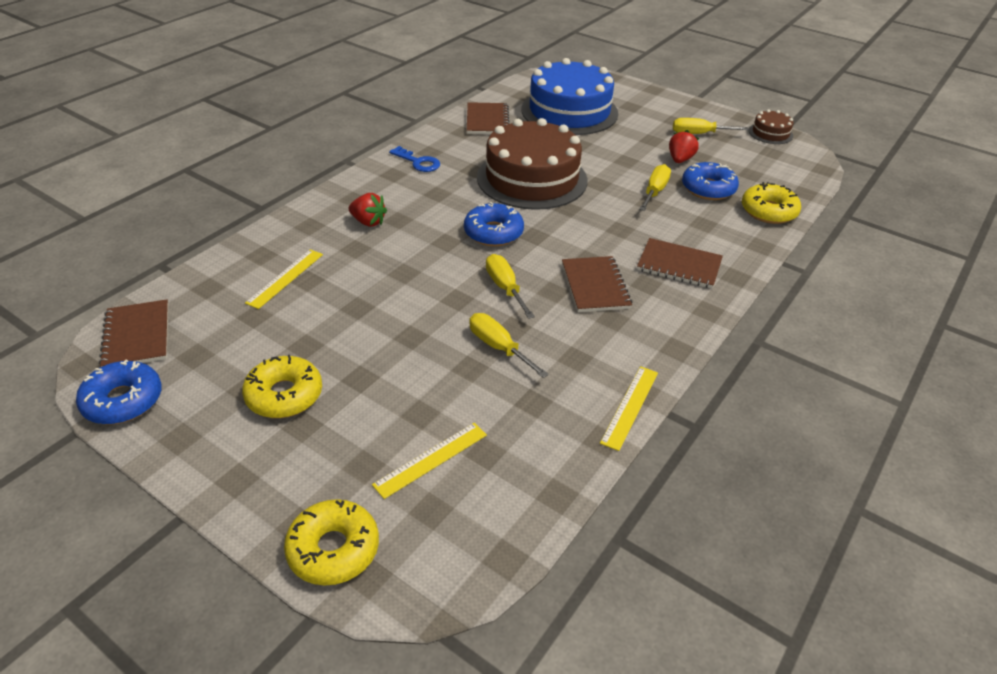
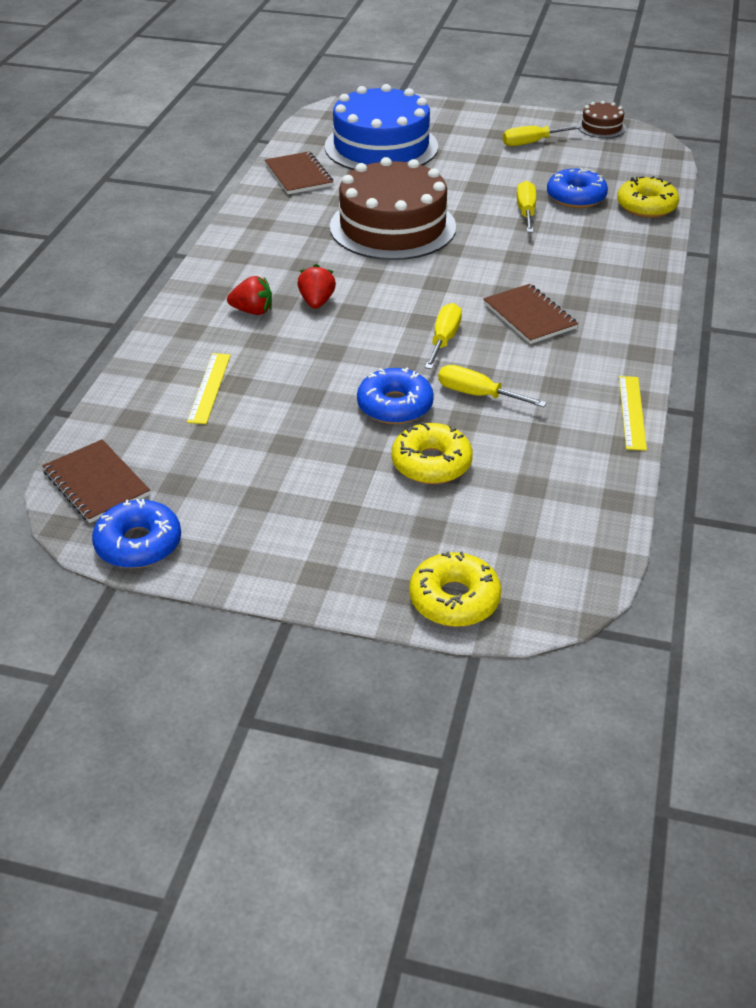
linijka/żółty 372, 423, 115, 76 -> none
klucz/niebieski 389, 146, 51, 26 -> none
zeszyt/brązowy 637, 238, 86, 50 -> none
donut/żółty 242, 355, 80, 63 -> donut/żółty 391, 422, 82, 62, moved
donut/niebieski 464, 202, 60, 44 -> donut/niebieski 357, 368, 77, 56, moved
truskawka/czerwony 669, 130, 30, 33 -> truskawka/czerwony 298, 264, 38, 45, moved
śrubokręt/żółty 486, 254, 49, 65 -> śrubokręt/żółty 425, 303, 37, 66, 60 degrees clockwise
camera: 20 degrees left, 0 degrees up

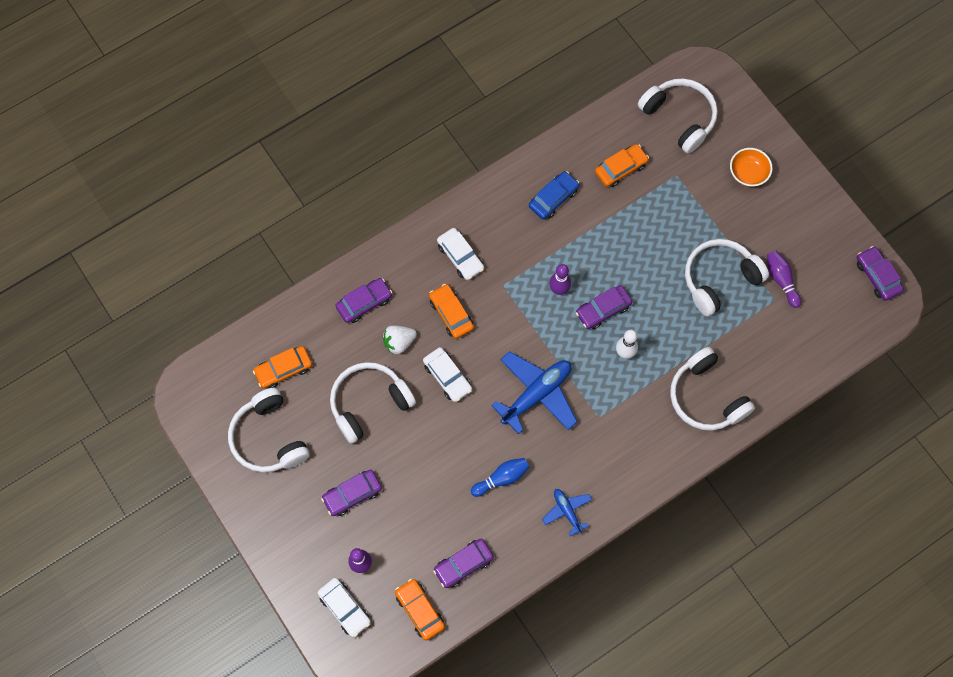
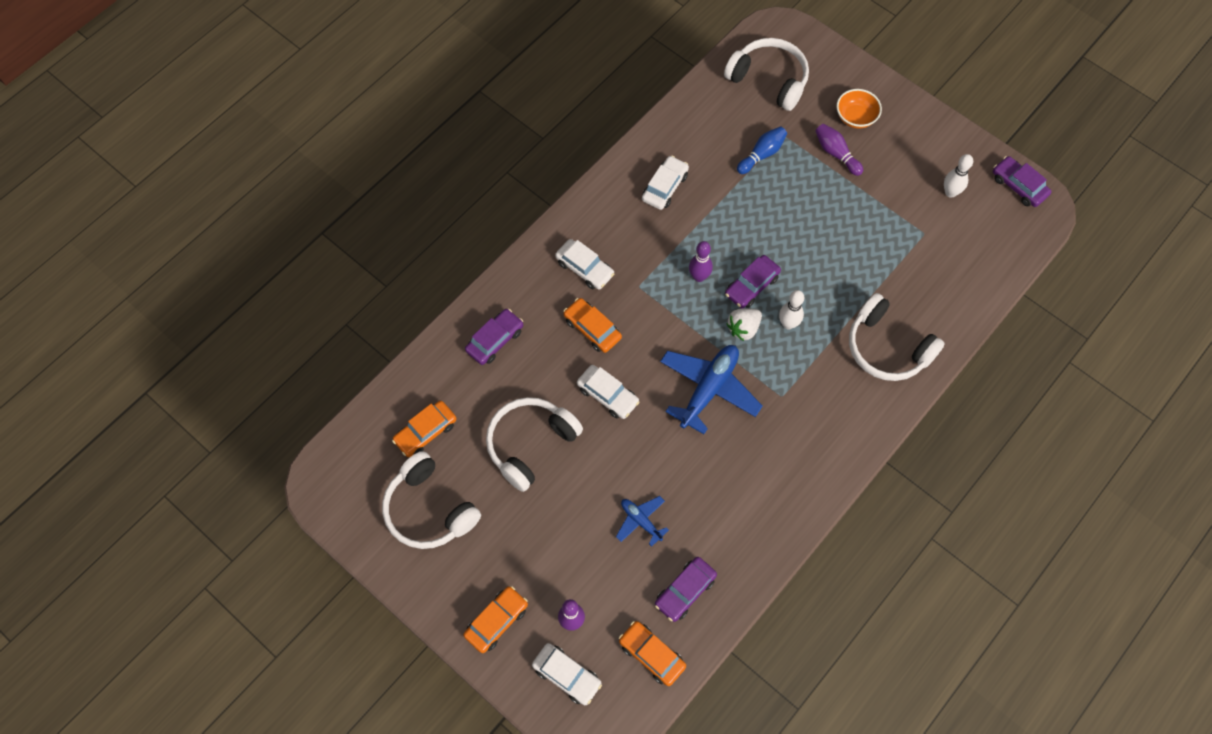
samochód/fioletowy 321, 470, 61, 46 -> none
słuchawki/biały 685, 239, 84, 77 -> none
none -> kręgiel/biały 944, 154, 29, 44
truskawka/biały 383, 325, 34, 29 -> truskawka/biały 726, 308, 36, 33, moved
kręgiel/niebieski 471, 458, 58, 39 -> kręgiel/niebieski 737, 126, 50, 48, moved
samolot/niebieski 542, 489, 50, 47 -> samolot/niebieski 616, 496, 53, 51, moved
samochód/pomarańczowy 595, 144, 54, 43 -> samochód/pomarańczowy 463, 586, 65, 67, moved
kręgiel/fioletowy 767, 251, 34, 57 -> kręgiel/fioletowy 815, 124, 48, 52, moved
samochód/niebieski 529, 171, 50, 49 -> samochód/biały 642, 156, 47, 54
camera: 15 degrees left, 5 degrees down

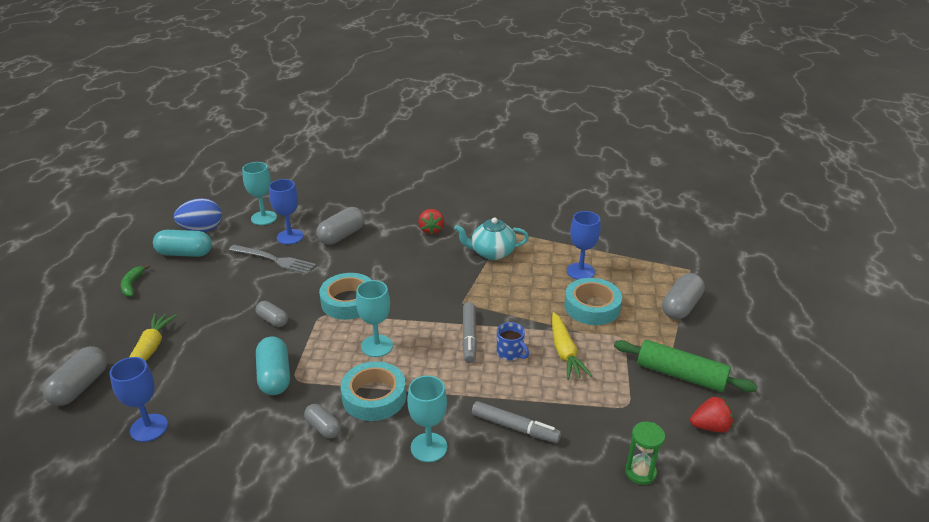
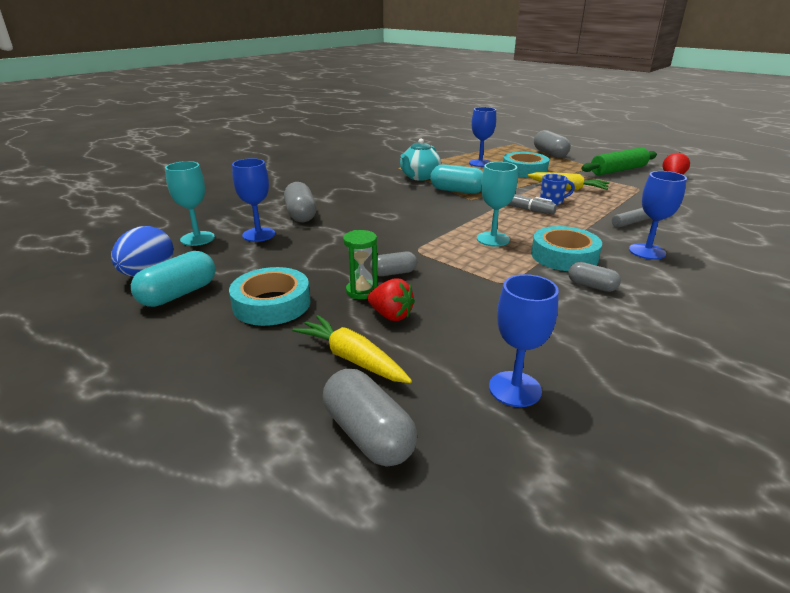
banan/zielony 121, 264, 29, 33 -> none
widelec/szary 229, 245, 87, 29 -> none
kapsułka/turkusowy 256, 336, 34, 59 -> kapsułka/turkusowy 430, 164, 53, 30, moved
taśma klejąca/turkusowy 319, 273, 52, 47 -> taśma klejąca/turkusowy 229, 267, 82, 59, moved
truskawka/czerwony 419, 209, 25, 26 -> truskawka/czerwony 368, 278, 47, 43, moved
klepsydra/zielony 625, 422, 40, 63 -> klepsydra/zielony 343, 230, 35, 69, moved
kielich/turkusowy 407, 375, 40, 87 -> kielich/niebieski 629, 171, 58, 89
kapsułka/szary 304, 404, 37, 34 -> kapsułka/szary 568, 262, 53, 30, 45 degrees clockwise
camera: 55 degrees left, 5 degrees down

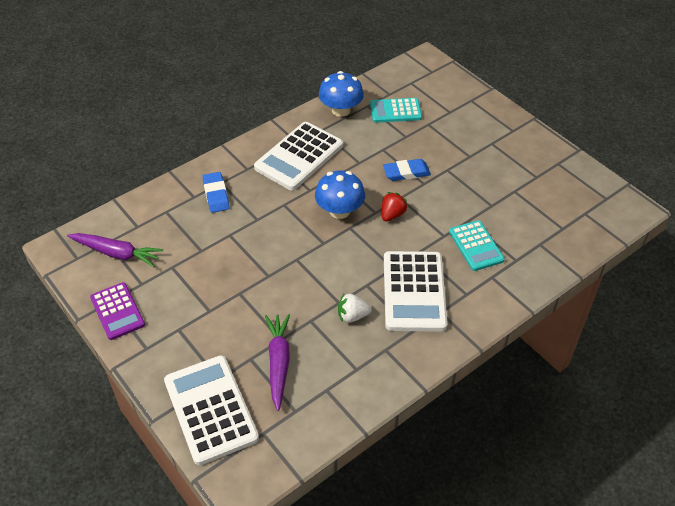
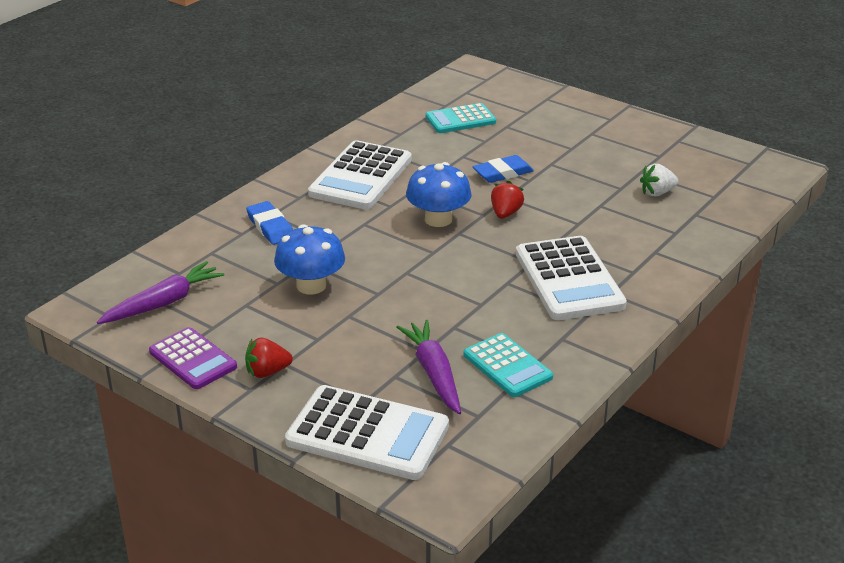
none -> truskawka/czerwony 245, 337, 48, 41
grzyb/niebieski 319, 71, 45, 46 -> grzyb/niebieski 274, 224, 71, 70, moved
truskawka/biały 338, 294, 34, 29 -> truskawka/biały 640, 164, 38, 32, moved
kalkulator/turkusowy 449, 220, 56, 51 -> kalkulator/turkusowy 463, 333, 90, 64, moved
marchewka/fioletowy 67, 233, 96, 34 -> marchewka/fioletowy 97, 261, 128, 63, 45 degrees counterclockwise
kalkulator/biały 164, 355, 95, 111 -> kalkulator/biały 285, 385, 164, 95, 150 degrees clockwise
camera: 15 degrees left, 15 degrees down

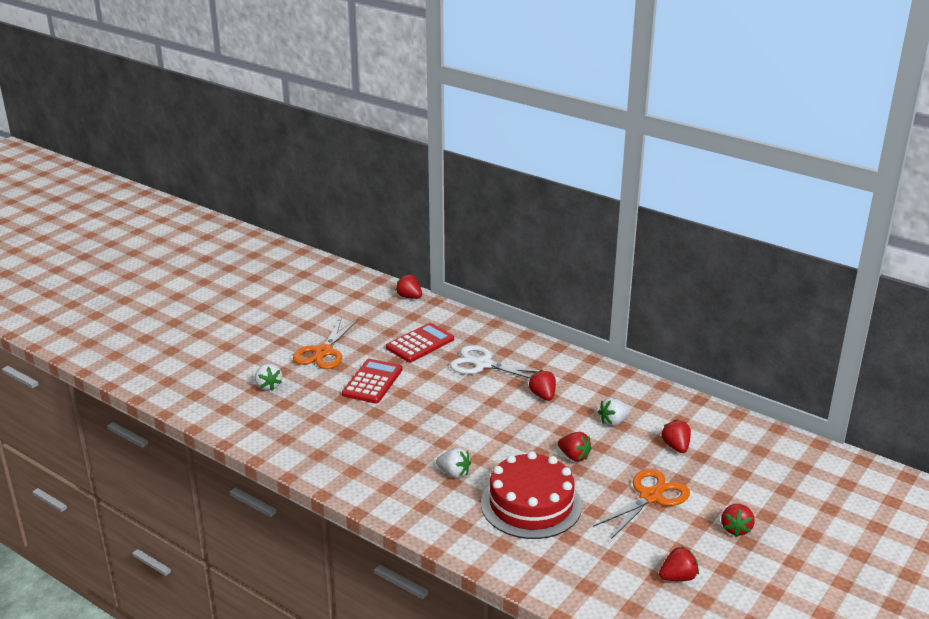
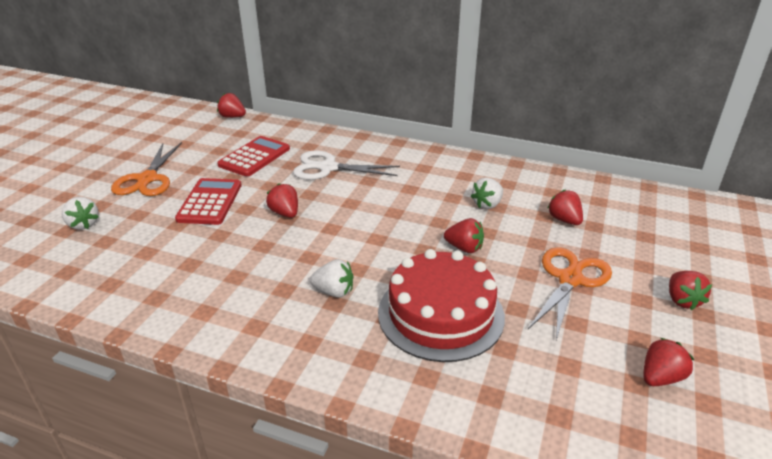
truskawka/czerwony 529, 370, 27, 31 -> truskawka/czerwony 266, 183, 32, 35, moved
camera: 15 degrees left, 5 degrees up

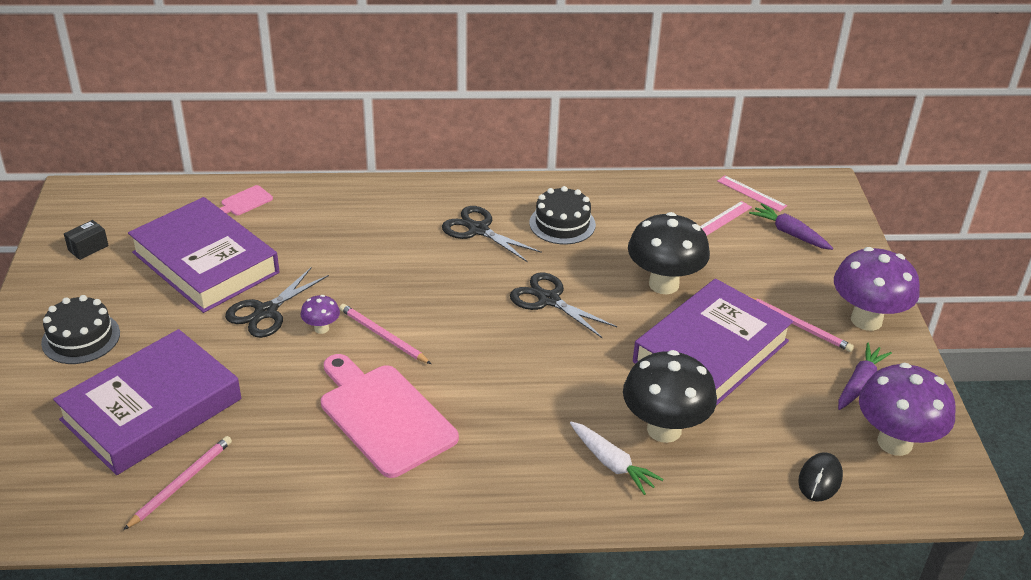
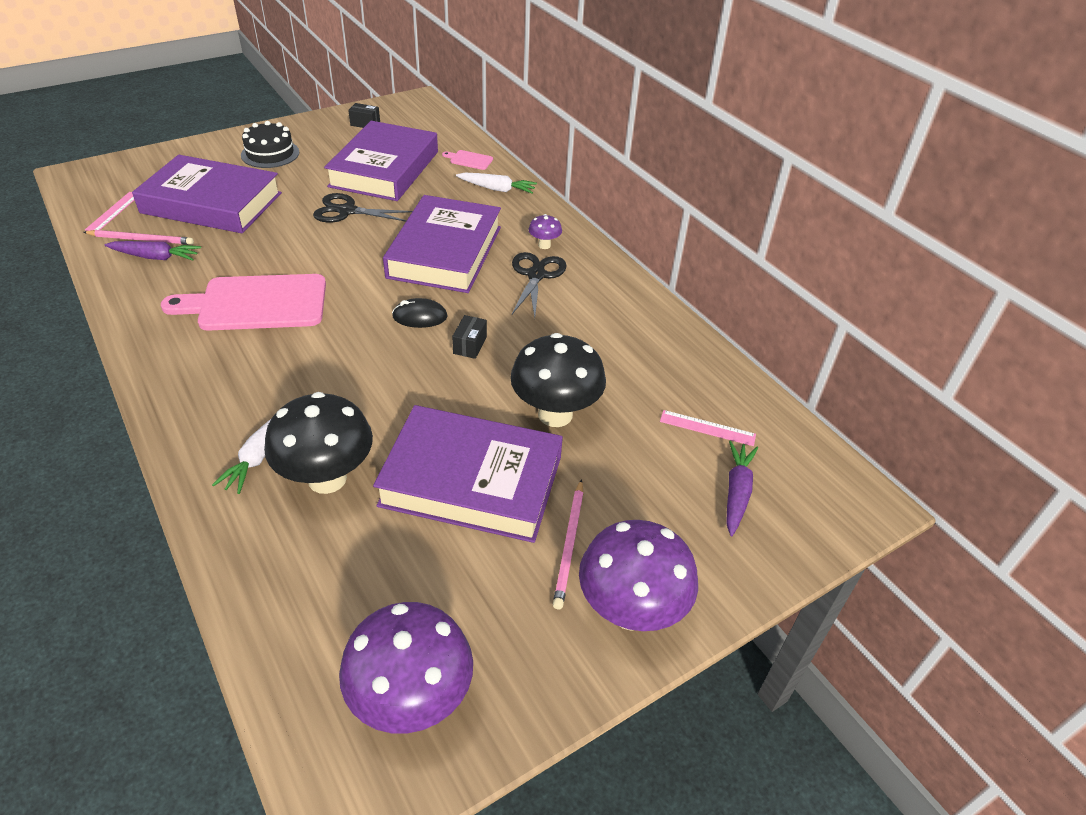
ołówek/różowy 339, 304, 92, 60 -> none
tort/czarny 529, 186, 67, 58 -> none
none -> książka/fioletowy 383, 195, 118, 98
none -> marchewka/biały 456, 173, 81, 21
grzyb/fioletowy 300, 295, 40, 39 -> grzyb/fioletowy 529, 214, 33, 35, moved
linijka/różowy 718, 175, 69, 37 -> linijka/różowy 85, 192, 49, 39, moved
myszka/czarny 798, 452, 45, 50 -> myszka/czarny 392, 298, 56, 30, moved
marchewka/fioletowy 838, 343, 54, 67 -> marchewka/fioletowy 105, 241, 96, 20, moved
nożyczki/czarny 510, 272, 107, 66 -> pudełko/czarny 452, 315, 35, 44
deska do krojenia/różowy 321, 354, 138, 124 -> deska do krojenia/różowy 161, 274, 165, 57, 120 degrees counterclockwise
camera: 60 degrees right, 5 degrees up

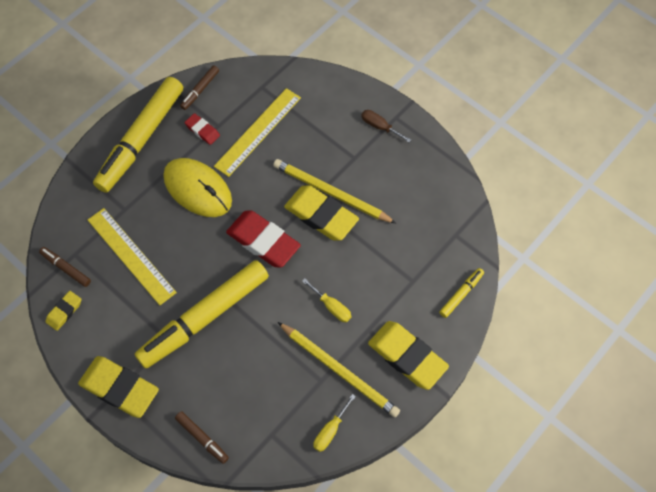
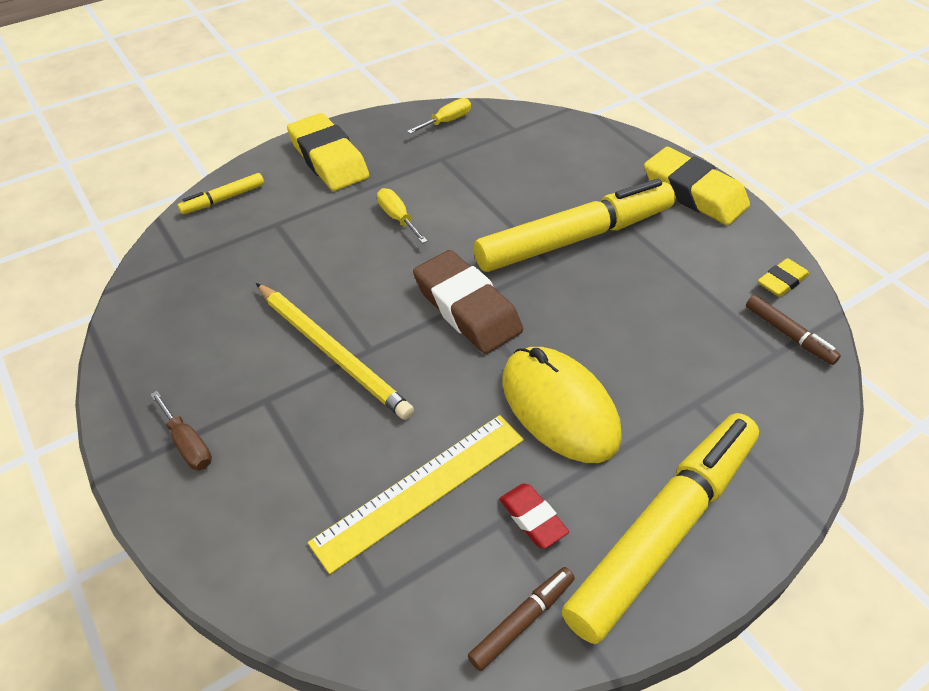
linijka/żółty 88, 208, 89, 97 -> none
flamaster/brązowy 175, 411, 54, 53 -> none
ołówek/żółty 278, 322, 122, 95 -> none
gumka do mazania/żółty 284, 185, 75, 56 -> none
gumka do mazania/czerwony 226, 210, 75, 58 -> gumka do mazania/brązowy 413, 250, 110, 104
camera: 165 degrees left, 15 degrees down

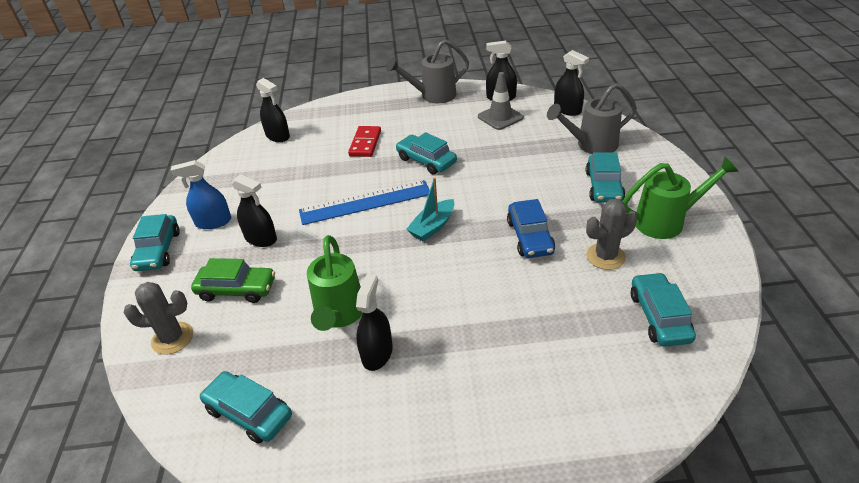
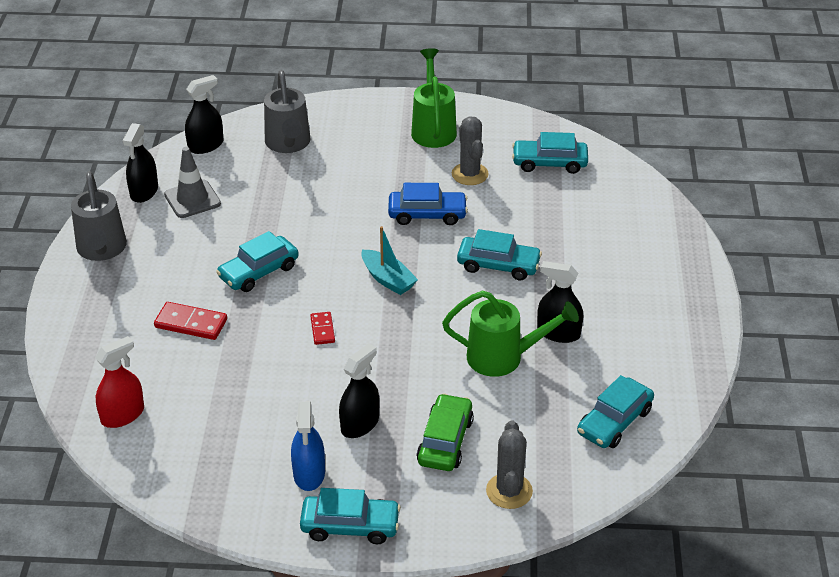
samochód/turkusowy 586, 152, 39, 51 -> samochód/turkusowy 457, 229, 85, 51, moved
linijka/niebieski 299, 180, 131, 45 -> kostka domina/czerwony 310, 312, 25, 33
spryskiwacz/czarny 256, 78, 34, 64 -> spryskiwacz/czerwony 95, 336, 49, 92
camera: 85 degrees left, 0 degrees up

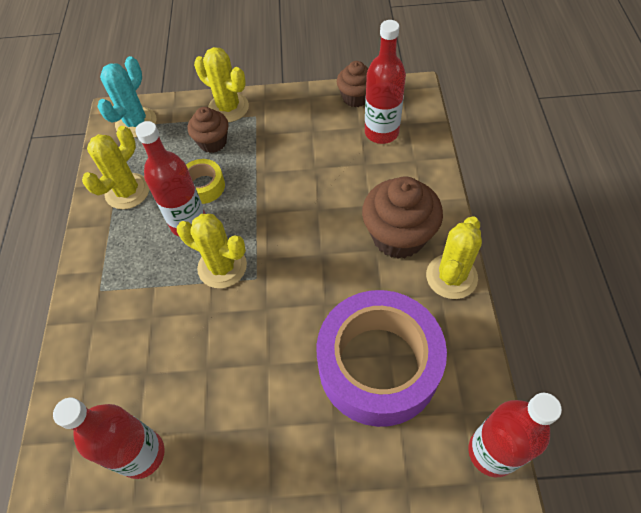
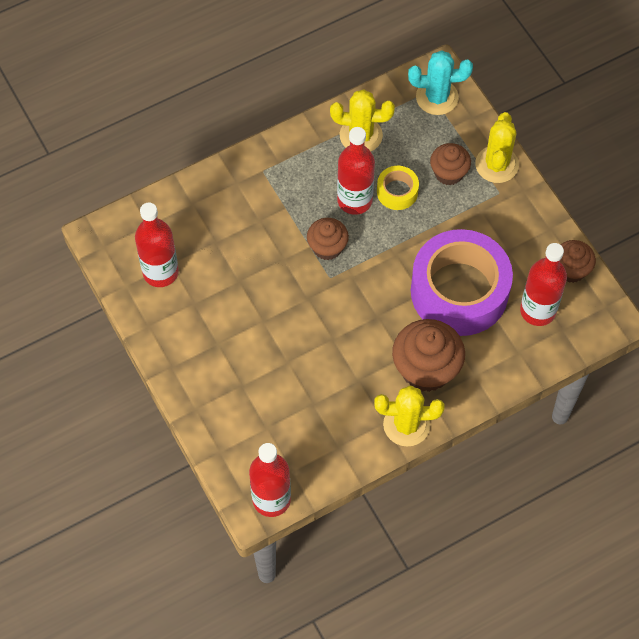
taśma klejąca/fioletowy 317, 290, 130, 137 -> taśma klejąca/fioletowy 411, 229, 102, 107, moved
kaktus/żółty 177, 214, 70, 74 -> muffinka/brązowy 307, 218, 42, 42
camera: 60 degrees right, 5 degrees up

